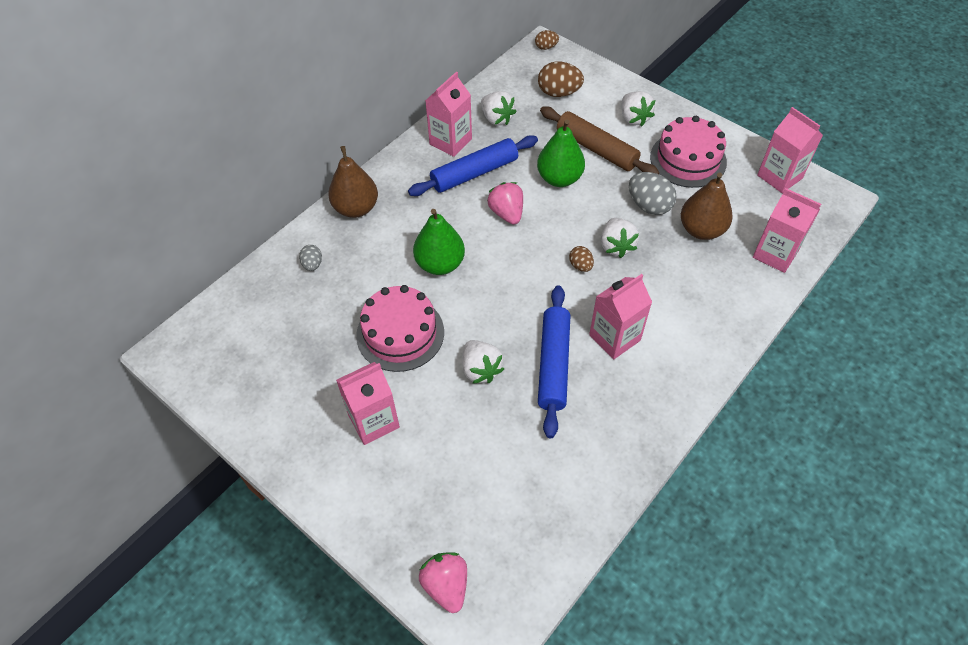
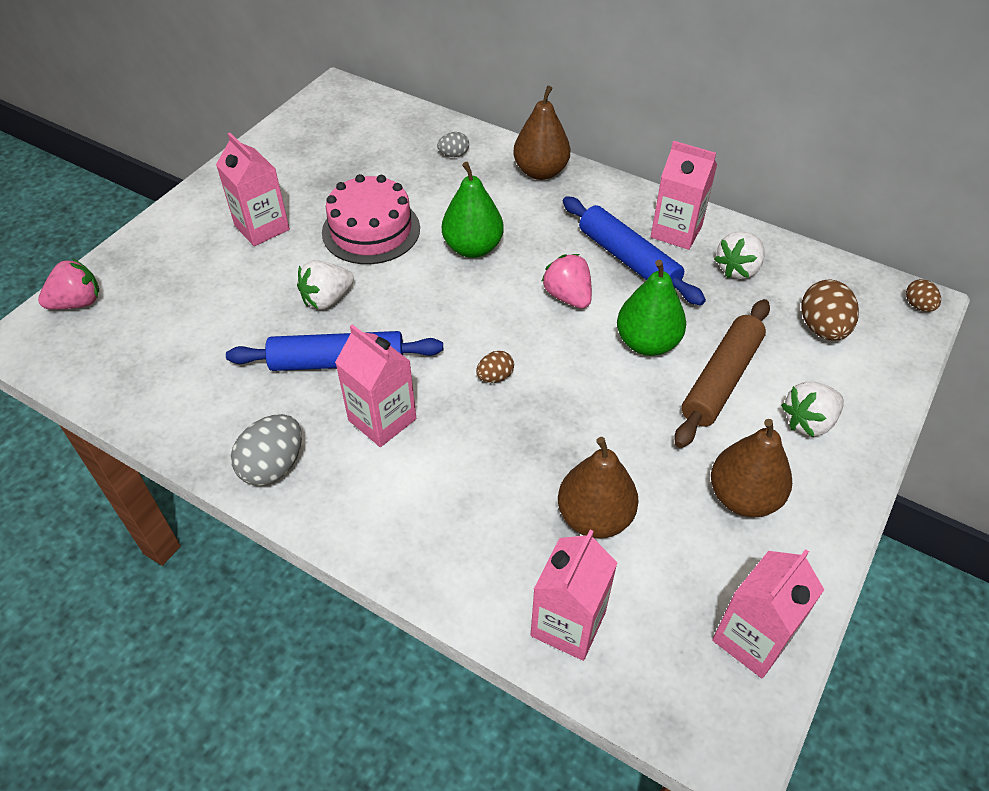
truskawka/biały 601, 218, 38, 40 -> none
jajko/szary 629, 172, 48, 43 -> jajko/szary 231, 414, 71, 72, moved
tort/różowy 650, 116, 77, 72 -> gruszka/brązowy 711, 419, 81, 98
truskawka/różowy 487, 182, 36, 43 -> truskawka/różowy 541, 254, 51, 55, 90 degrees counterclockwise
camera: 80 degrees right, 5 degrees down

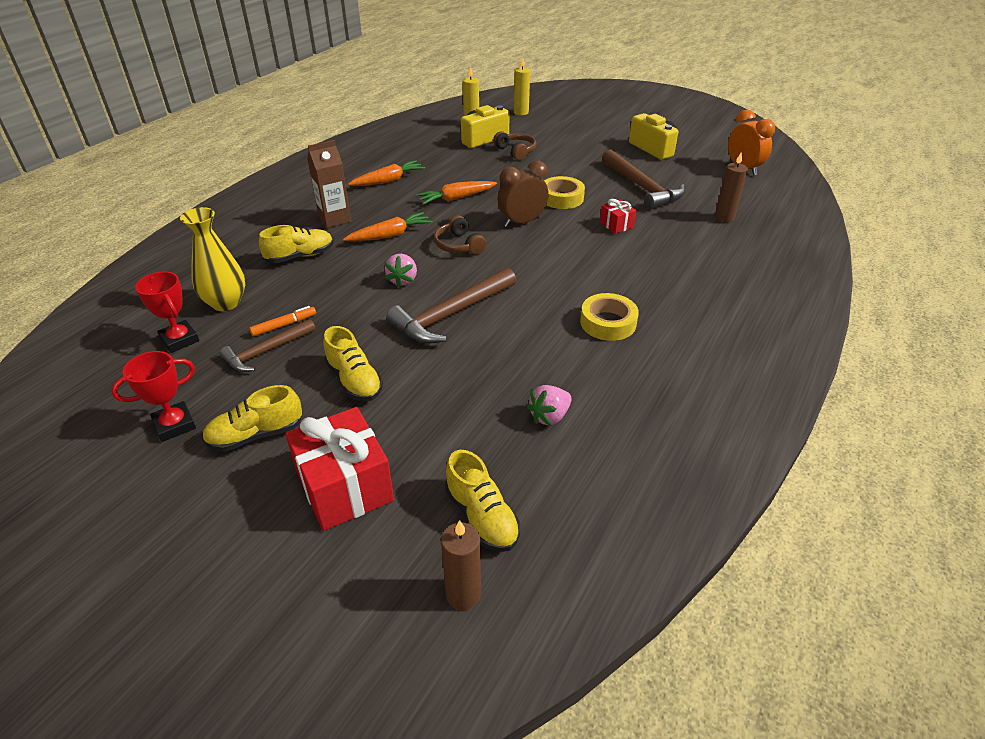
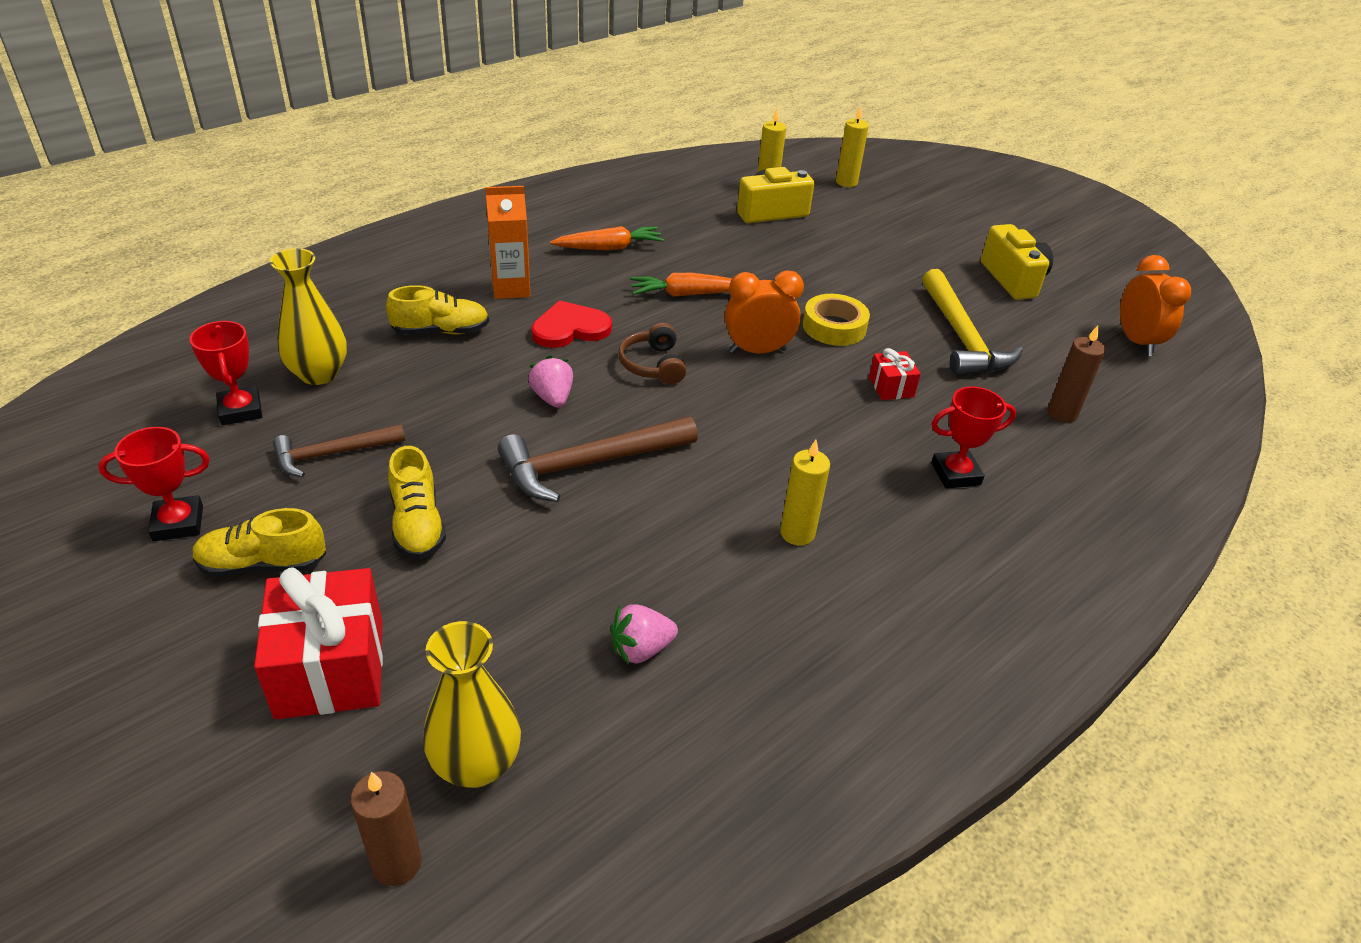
flamaster/pomarańczowy 249, 306, 67, 31 -> none
słuchawki/brązowy 493, 131, 43, 29 -> none
none -> puchar/czerwony 931, 387, 85, 102
marchewka/pomarańczowy 343, 212, 89, 30 -> serce/czerwony 532, 300, 80, 48
but/żółty 445, 450, 75, 102 -> wazon/żółty 423, 621, 98, 167
taśma klejąca/żółty 580, 293, 59, 48 -> świeca/żółty 780, 440, 50, 106
karton mleka/brązowy 307, 140, 44, 88 -> karton mleka/pomarańczowy 485, 186, 46, 113
budzik/brązowy 498, 160, 51, 67 -> budzik/pomarańczowy 725, 270, 79, 84
młotek/brązowy 602, 149, 83, 61 -> młotek/żółty 922, 269, 101, 106
truskawka/różowy 385, 254, 32, 34 -> truskawka/różowy 529, 355, 44, 53, 135 degrees clockwise
camera: 15 degrees right, 0 degrees up

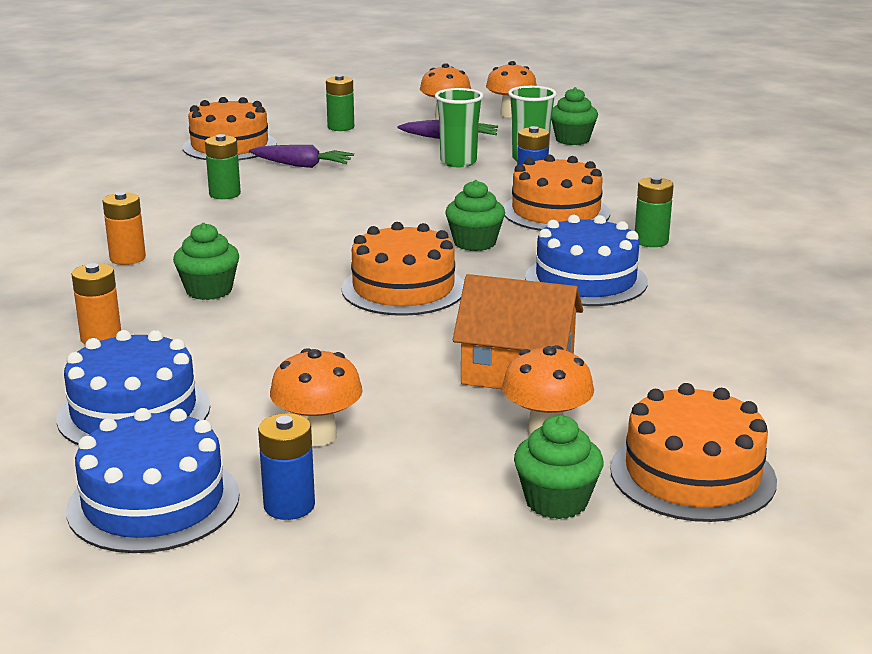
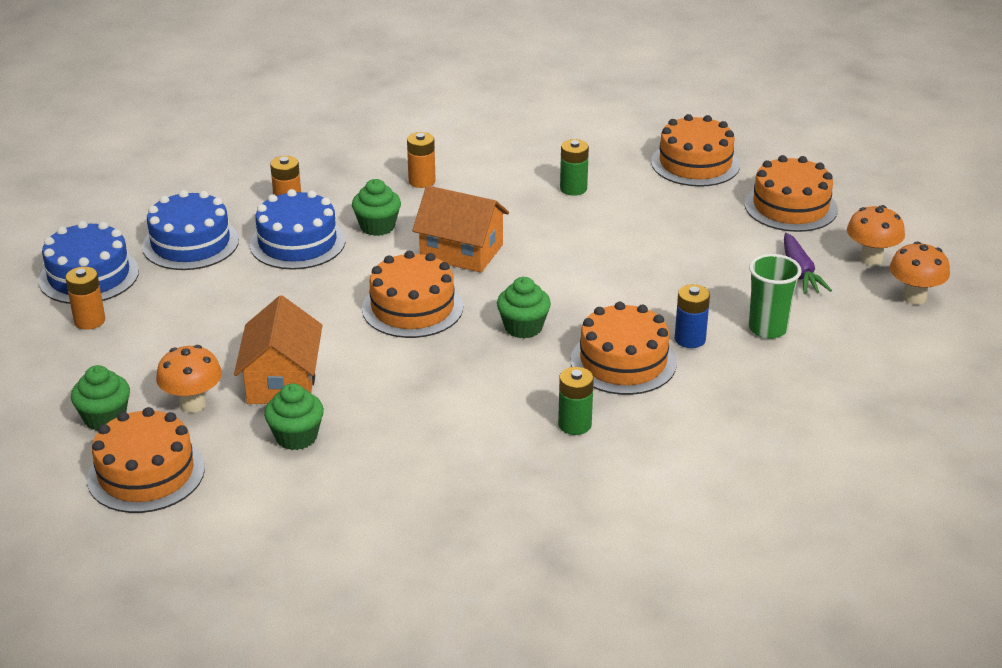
marchewka/fioletowy 249, 145, 105, 23 -> none
grzyb/pomarańczowy 270, 348, 93, 98 -> none
szklanka/zielony 435, 88, 48, 79 -> none
none -> domek/pomarańczowy 412, 185, 97, 88
tort/niebieski 525, 215, 123, 91 -> tort/niebieski 250, 189, 95, 81, moved
muffinka/zielony 551, 87, 47, 58 -> muffinka/zielony 264, 383, 60, 67, moved
bateria/zielony 326, 75, 28, 56 -> tort/pomarańczowy 745, 155, 93, 77
bateria/niebieski 258, 413, 57, 107 -> bateria/pomarańczowy 65, 267, 40, 63
camera: 75 degrees right, 10 degrees up

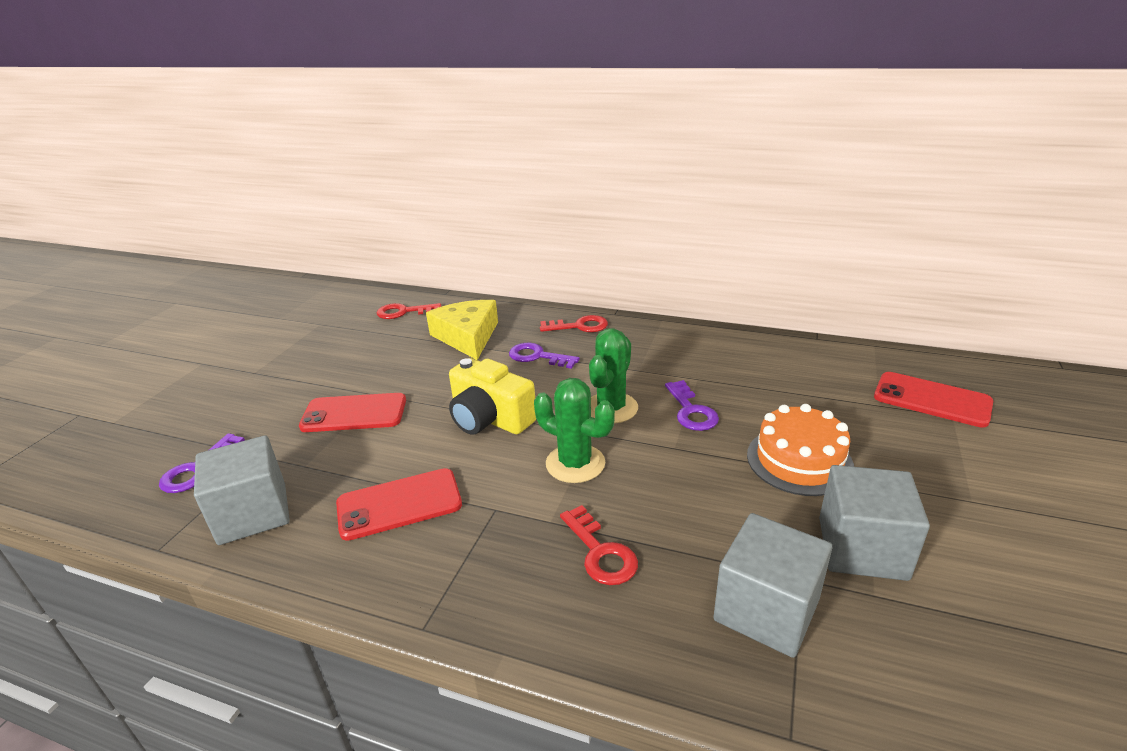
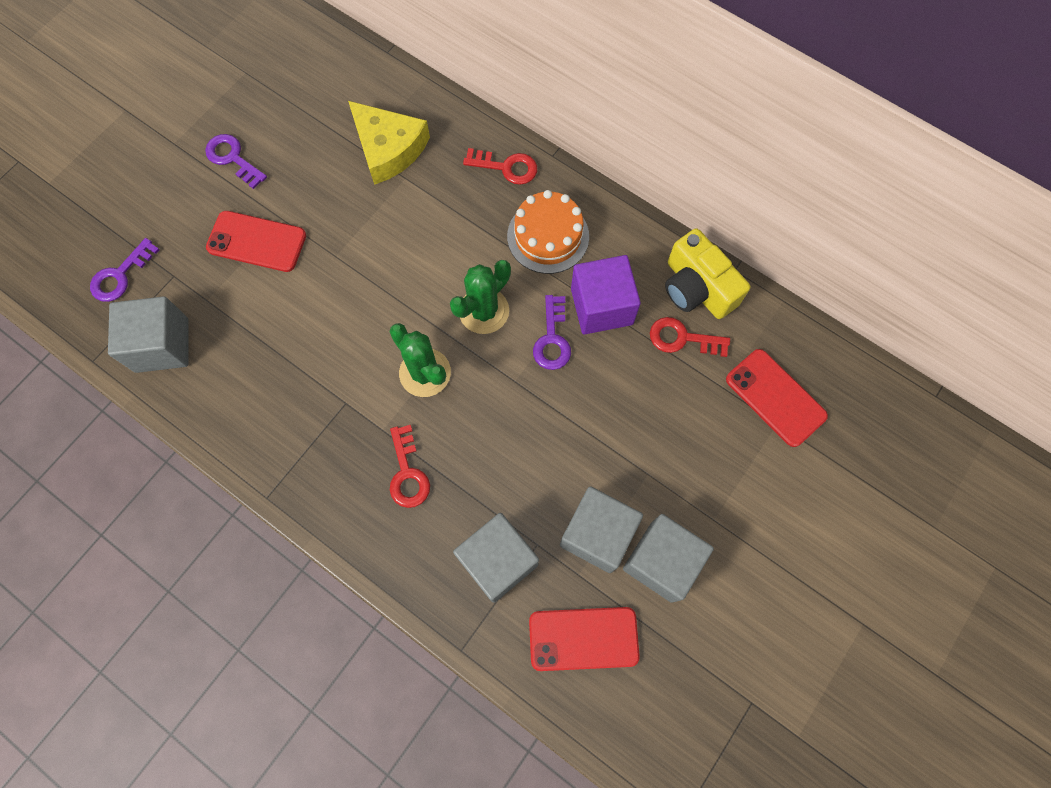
none -> sześcian/fioletowy 571, 255, 70, 80
none -> sześcian/szary 623, 514, 91, 89
telefon/czerwony 336, 468, 126, 73 -> telefon/czerwony 529, 607, 111, 64, moved
klucz/czerwony 377, 303, 64, 16 -> klucz/czerwony 650, 317, 80, 40, moved
aparat fotograficzny/żółty 449, 358, 87, 76 -> aparat fotograficzny/żółty 665, 228, 85, 91, moved
klucz/fioletowy 509, 343, 71, 26 -> klucz/fioletowy 205, 134, 62, 55, moved
tort/pomarańczowy 747, 404, 107, 92 -> tort/pomarańczowy 507, 190, 82, 84, moved
ser/żółty 426, 300, 72, 60 -> ser/żółty 348, 101, 82, 84, 135 degrees clockwise
camera: 15 degrees right, 40 degrees up

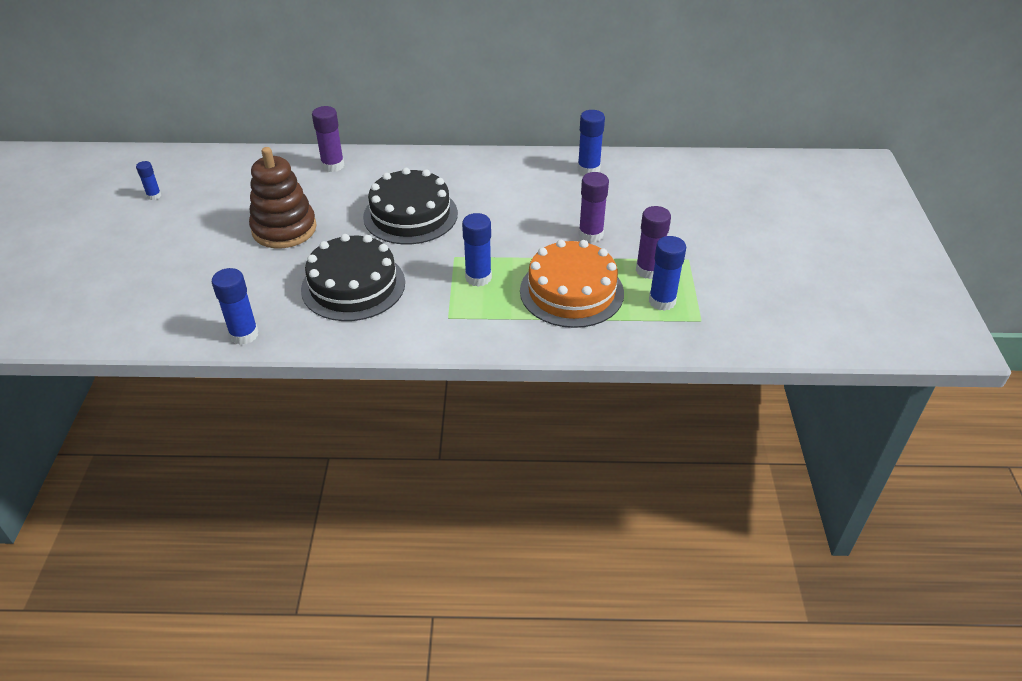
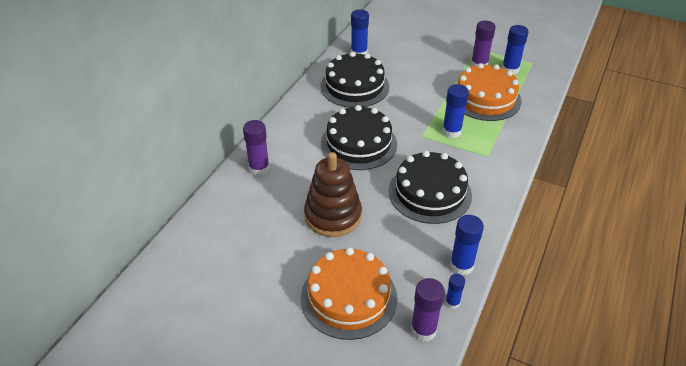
none -> tort/pomarańczowy 301, 247, 96, 93
none -> tort/czarny 320, 52, 69, 56
klej w sztyfcie/niebieski 136, 161, 25, 39 -> klej w sztyfcie/niebieski 445, 274, 20, 35, moved
klej w sztyfcie/fioletowy 579, 172, 30, 71 -> klej w sztyfcie/fioletowy 411, 278, 34, 63, moved
camera: 65 degrees left, 0 degrees up

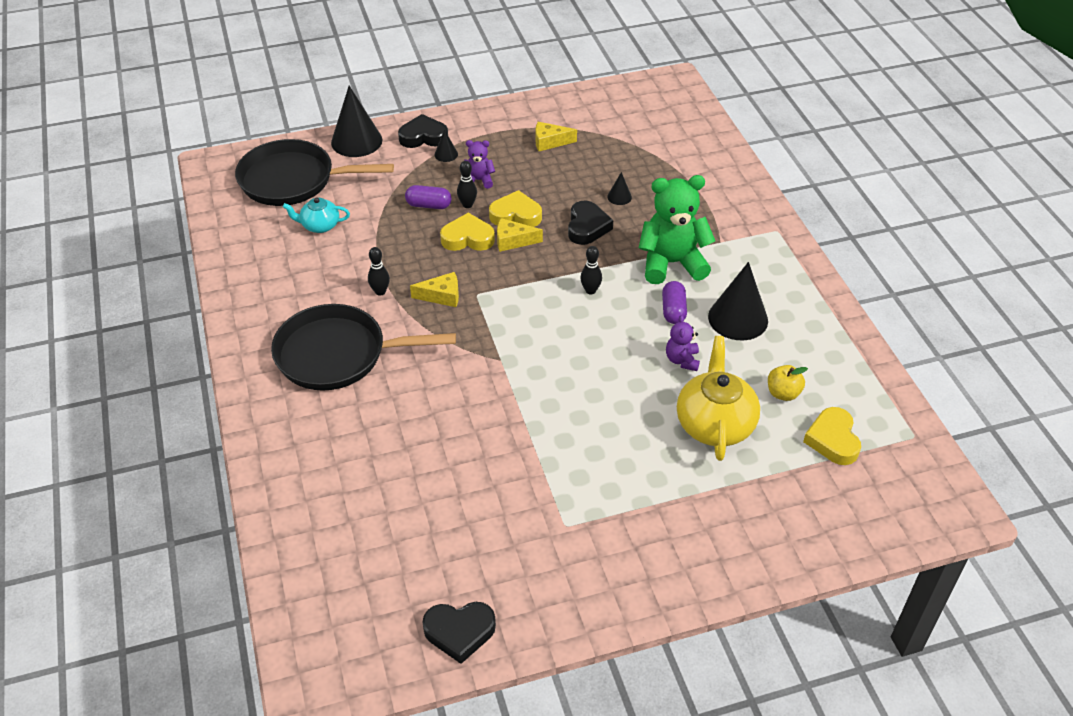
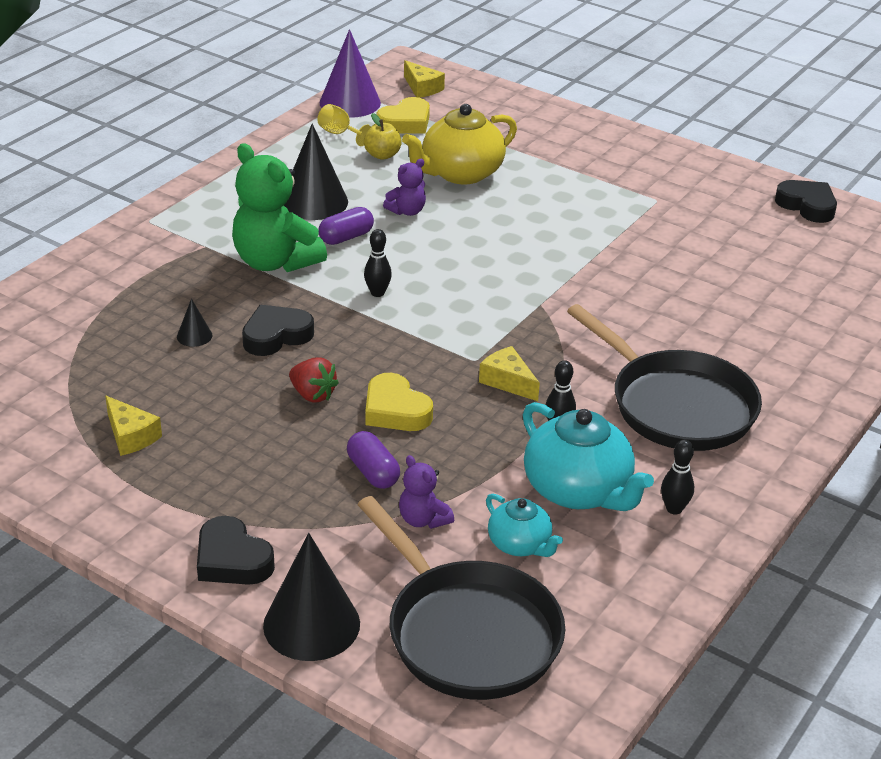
stożek/czarny 435, 130, 23, 32 -> none
none -> kielich/żółty 317, 104, 54, 42
none -> stożek/fioletowy 319, 29, 62, 89
none -> imbryk/turkusowy 523, 402, 131, 109
kręgiel/czarny 457, 161, 20, 47 -> kręgiel/czarny 661, 440, 33, 74, moved
miś/fioletowy 464, 140, 31, 49 -> miś/fioletowy 399, 455, 55, 74, moved
ser/żółty 497, 218, 46, 34 -> ser/żółty 404, 60, 41, 38, moved
serce/żółty 489, 190, 53, 37 -> truskawka/czerwony 289, 358, 50, 44
camera: 130 degrees left, 10 degrees down

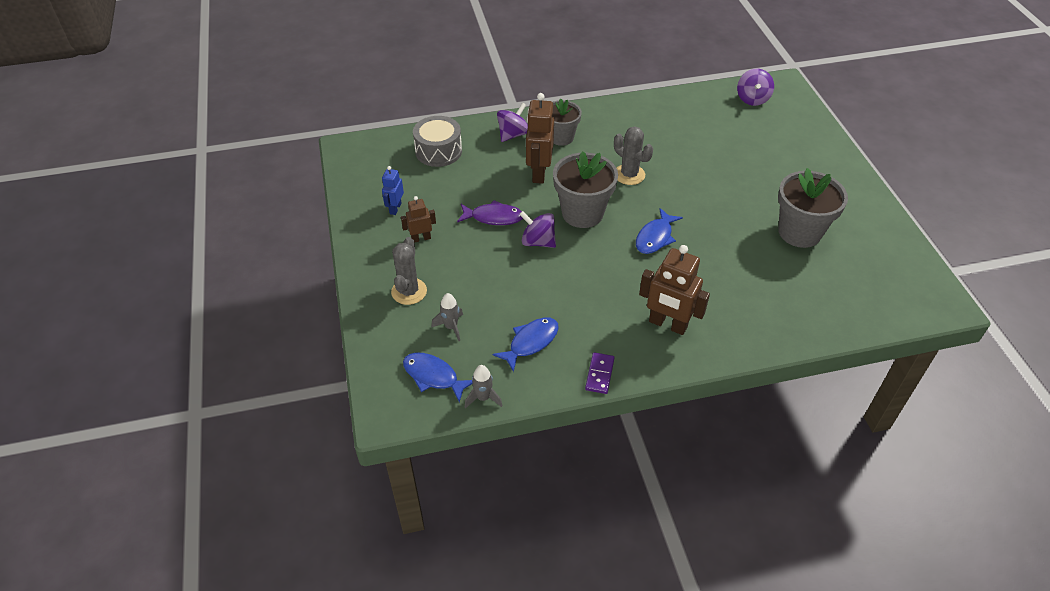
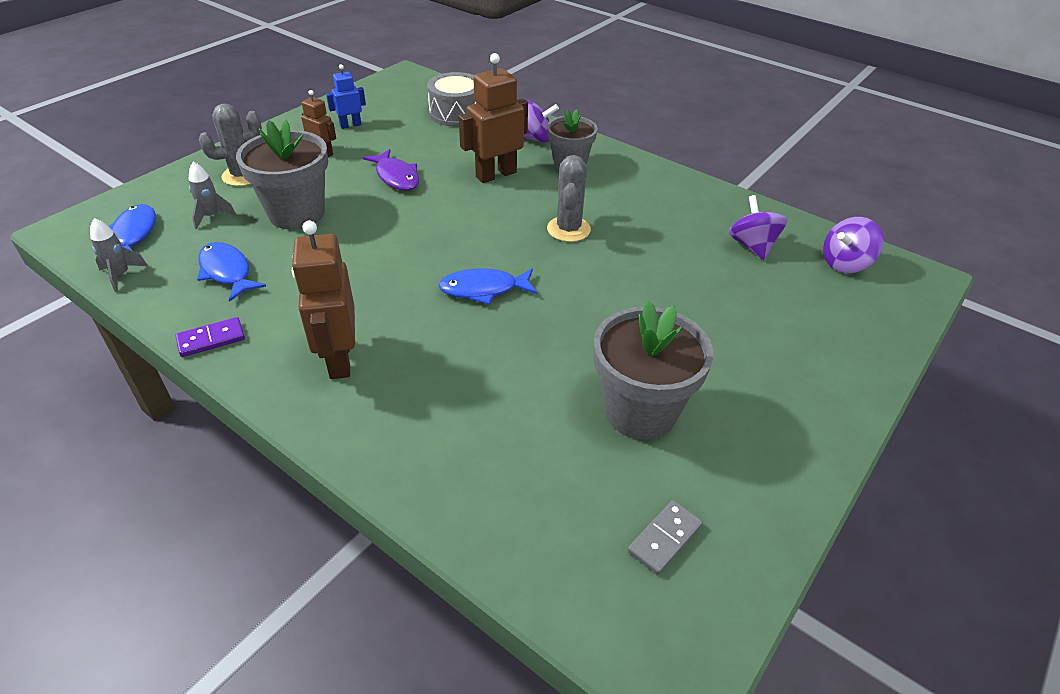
none -> kostka domina/szary 627, 500, 76, 75
bączek/fioletowy 519, 211, 37, 37 -> bączek/fioletowy 729, 195, 59, 65, moved
doniczka/szary 553, 151, 65, 77 -> doniczka/szary 236, 120, 92, 110, moved
ryba/niebieski 493, 317, 66, 55 -> ryba/niebieski 197, 242, 69, 60, 135 degrees counterclockwise
camera: 50 degrees right, 5 degrees down

